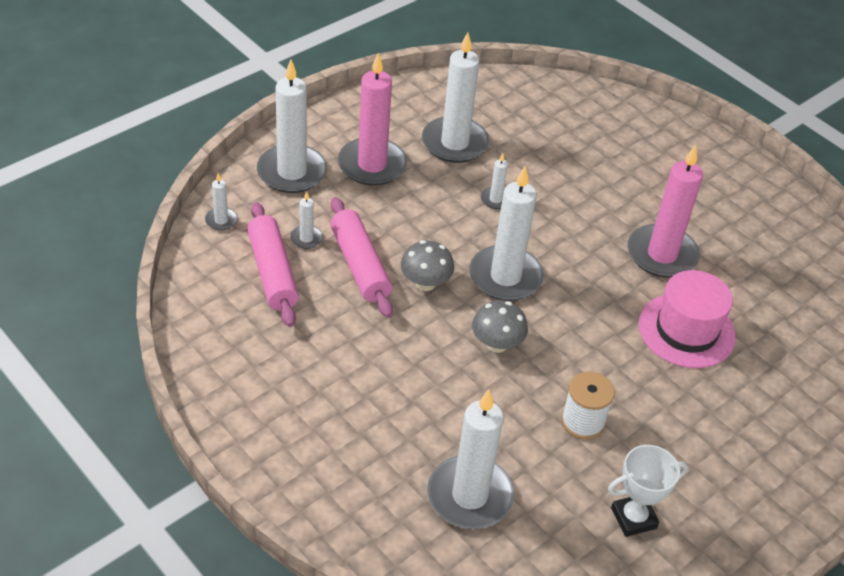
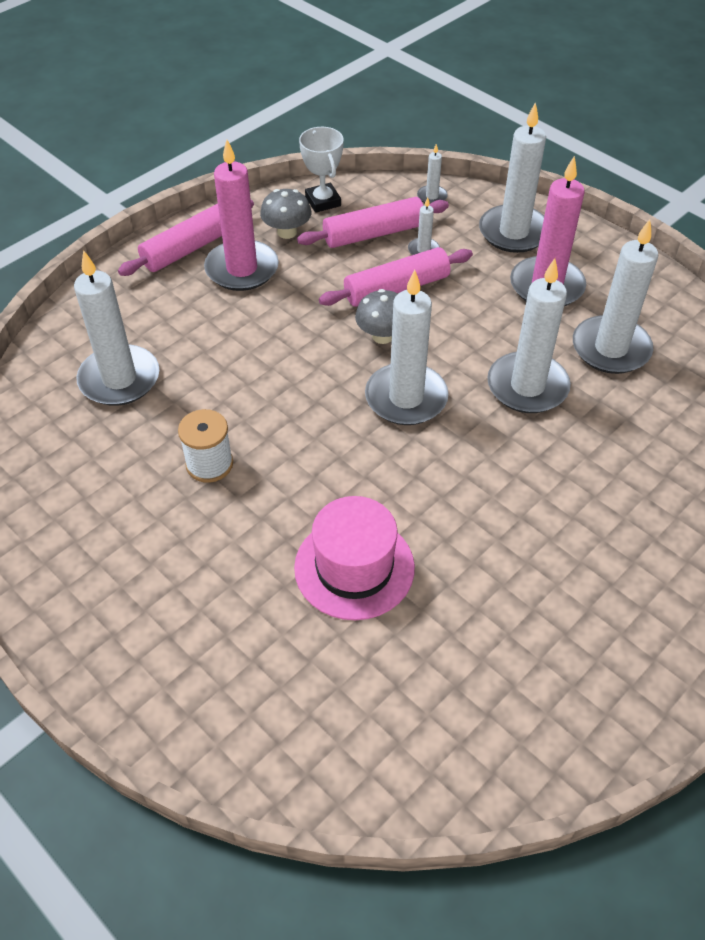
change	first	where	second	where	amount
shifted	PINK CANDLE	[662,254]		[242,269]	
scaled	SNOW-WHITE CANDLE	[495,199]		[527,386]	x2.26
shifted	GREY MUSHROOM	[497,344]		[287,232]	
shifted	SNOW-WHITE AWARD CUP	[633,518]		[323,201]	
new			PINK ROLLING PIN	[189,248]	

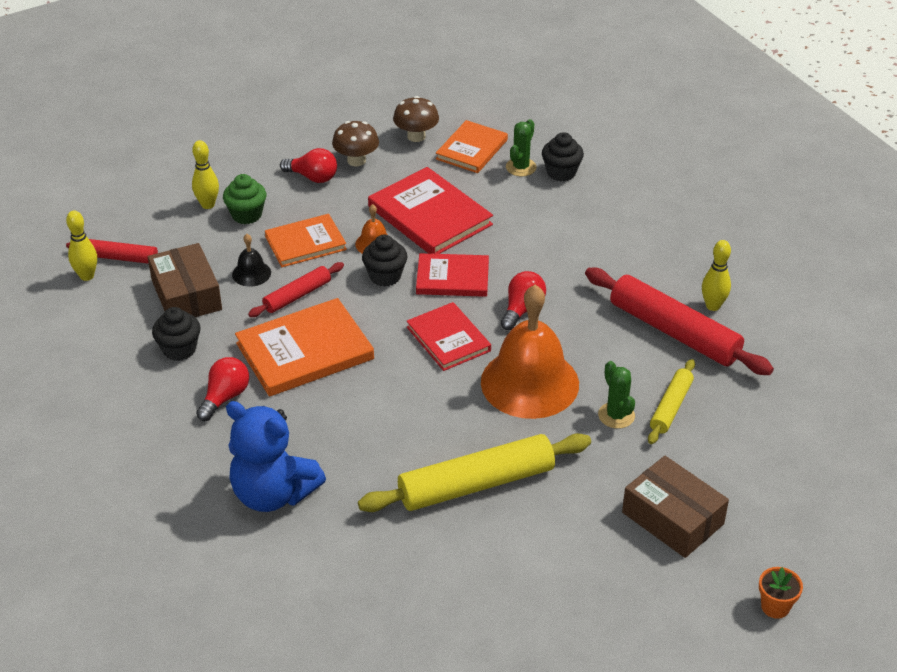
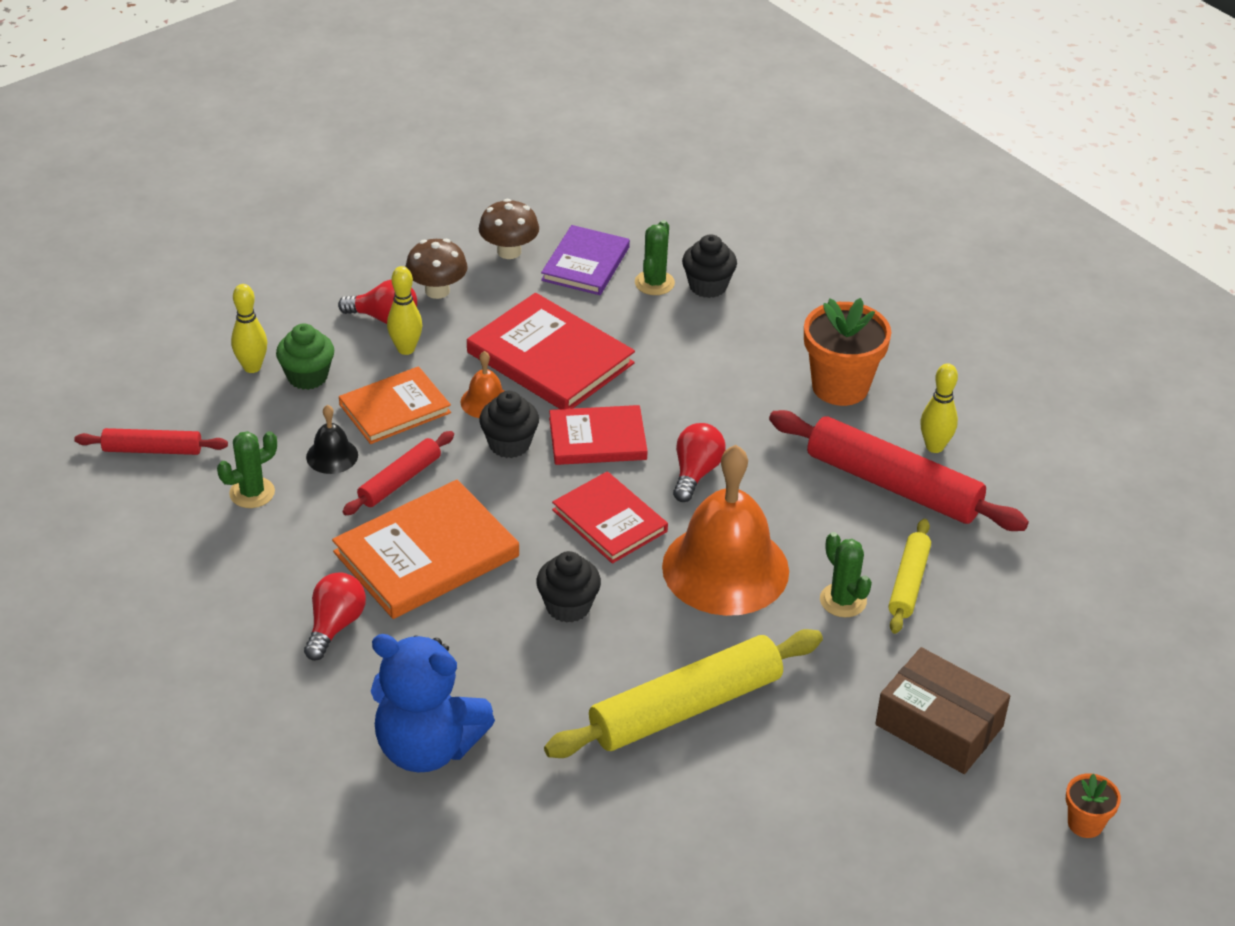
change	first	where	second	where	amount
repainted	BRIGHT ORANGE HARDCOVER	[471,149]	ROYAL PURPLE HARDCOVER	[585,264]	
shifted	GOLDEN TENPIN	[87,276]		[406,349]	
swapped	RUSSET BOX	[186,295]	GREEN SAGUARO CACTUS	[252,493]	
shifted	BLACK CUPCAKE	[179,349]		[568,606]	
new			BRIGHT ORANGE POTTED PLANT	[840,386]	

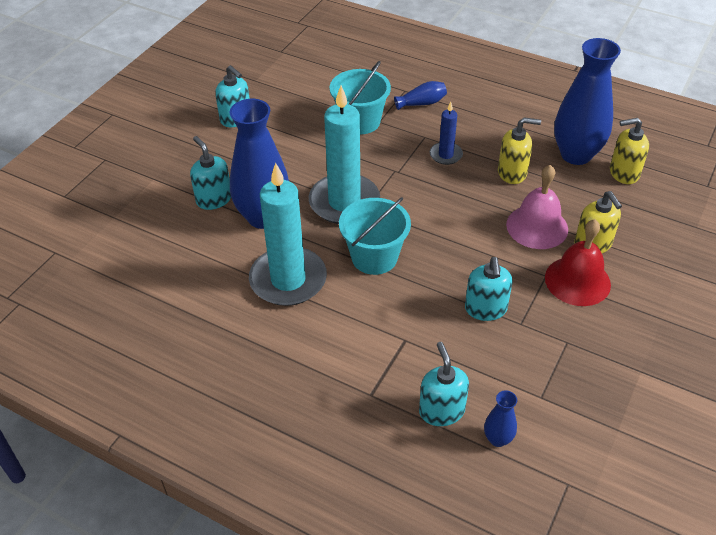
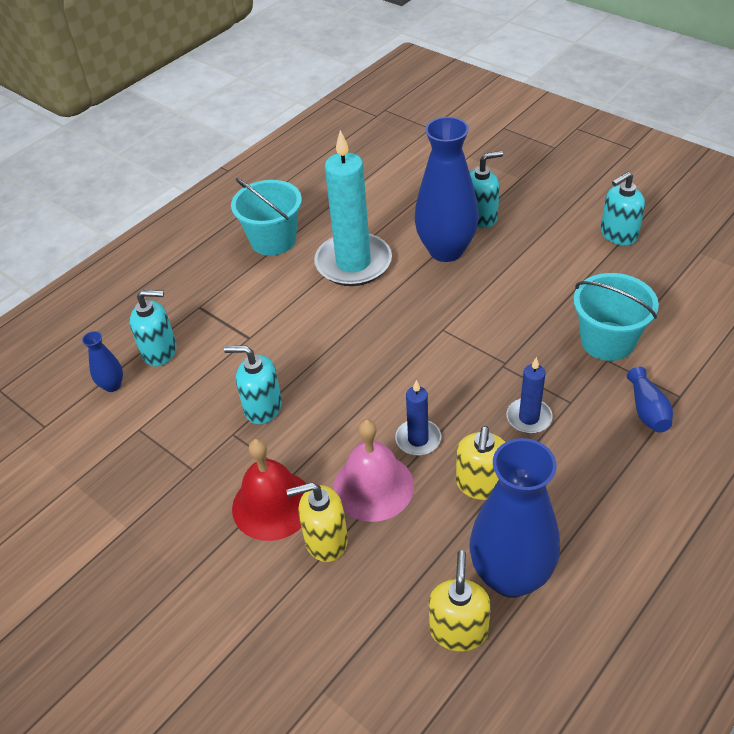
change	first	where	second	where	amount
gone	AQUA CANDLE	[344,202]			
shifted	AQUA SAND BUCKET	[374,257]		[273,240]	
new			COBALT CANDLE	[418,439]	

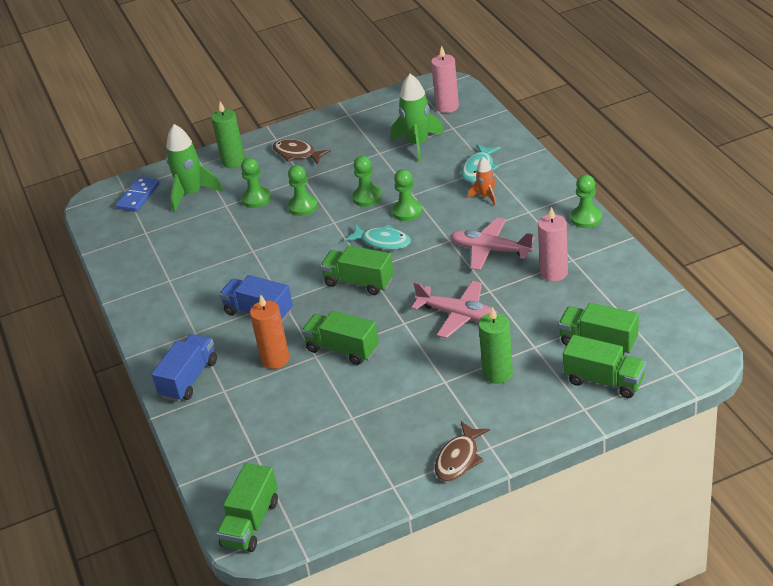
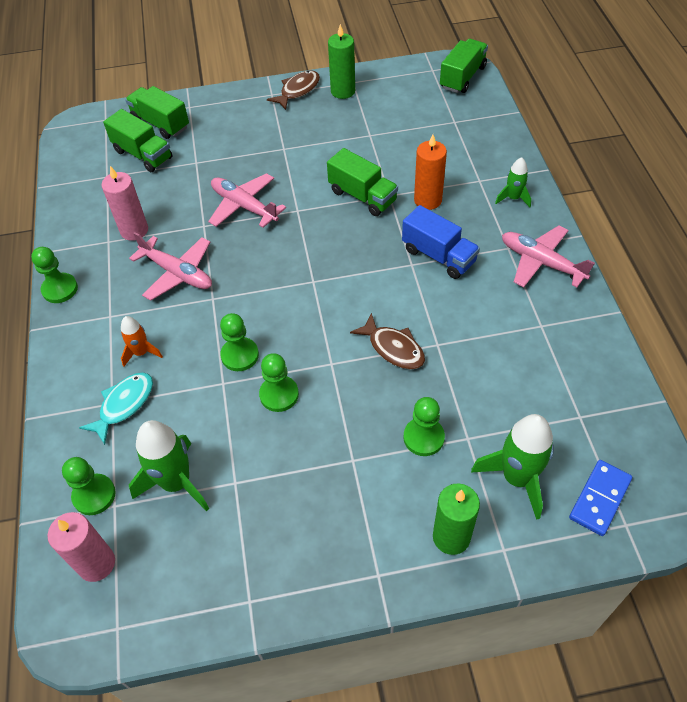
change	first	where	second	where	amount
shifted	RUSSET TOY FISH	[297,154]		[393,348]	
shifted	GREEN PAWN	[303,206]		[94,495]	
gone	AQUA TOY FISH	[382,241]			
gone	GREEN TRUCK	[359,282]			
shifted	GREEN CANDLE	[497,373]		[343,91]	
swapped	COBALT TRUCK	[189,379]	GREEN SPACESHIP	[513,198]	
new			PINK TOY PLANE	[541,262]	

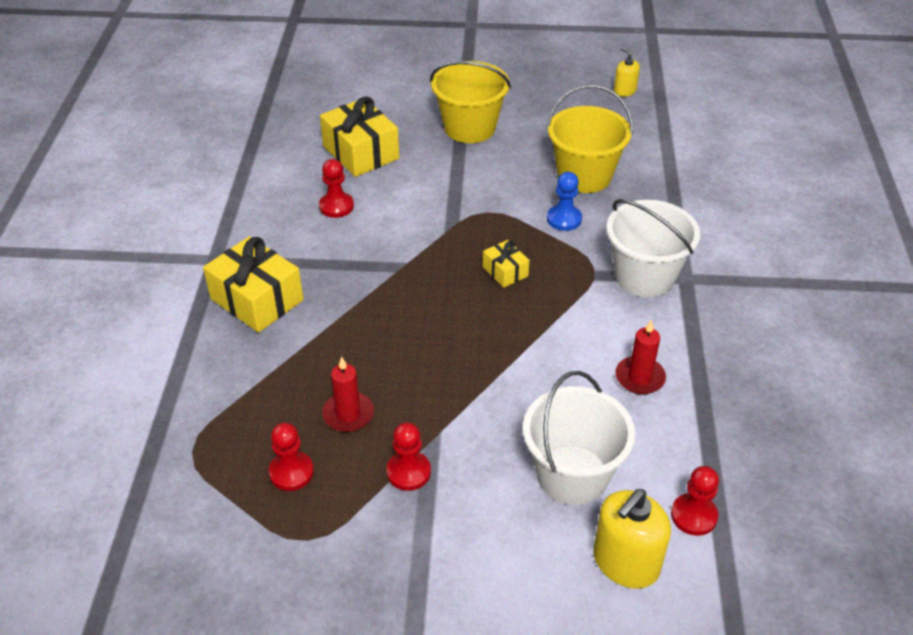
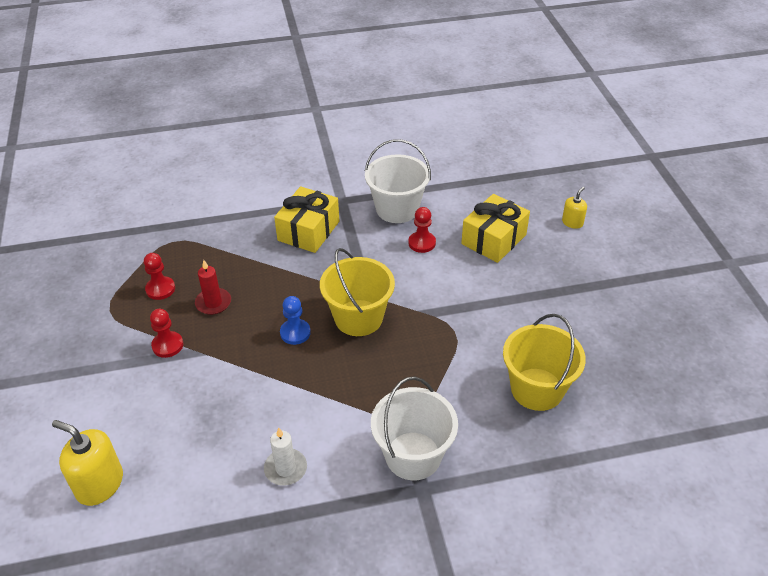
change	first	where	second	where	amount
shifted	GOLDEN SOAP PUMP	[624,91]		[572,222]	
shifted	GOLDEN SAND BUCKET	[469,128]		[358,318]	
shifted	COBALT PAWN	[564,219]		[295,333]	
gone	GOLDEN PRESENT	[505,271]			
repainted	CRIMSON CANDLE	[639,377]	SNOW-WHITE CANDLE	[285,468]	
shifted	SNOW-WHITE SAND BUCKET	[572,475]		[397,209]	
gone	CRIMSON PAWN	[693,516]			

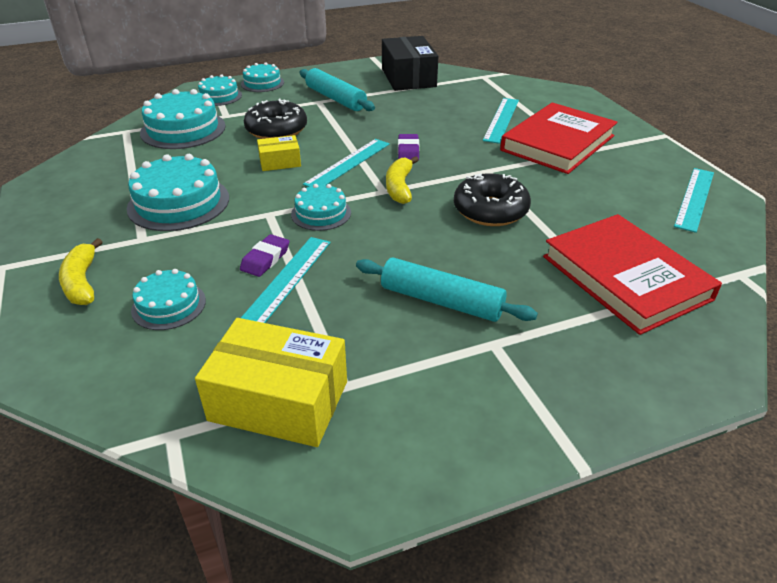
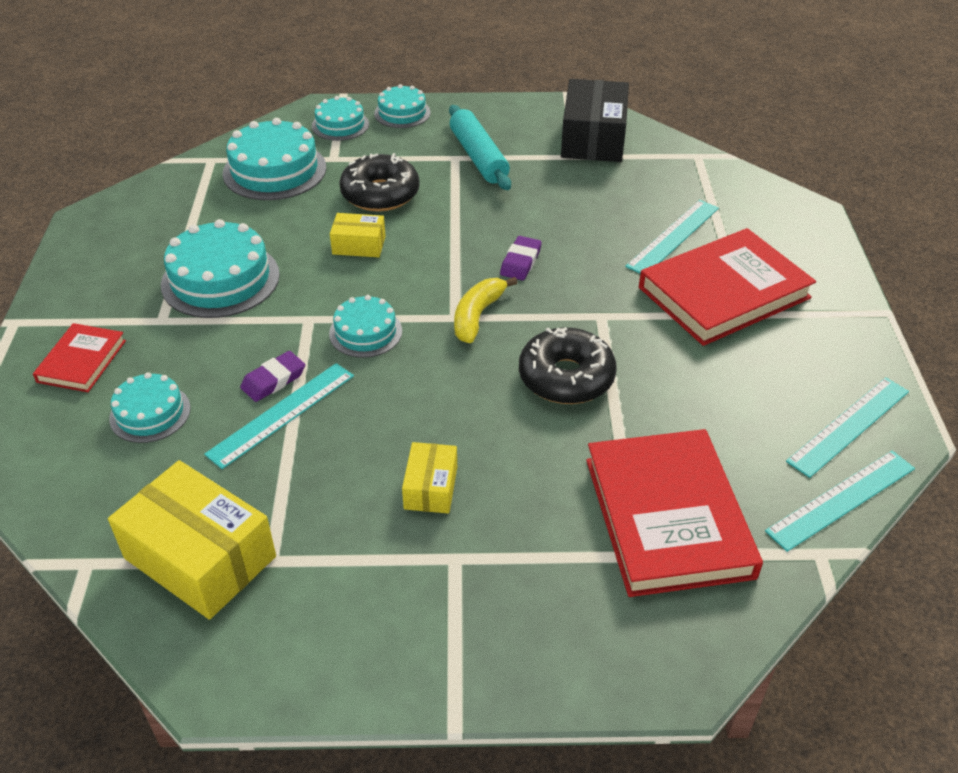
change	first	where	second	where	amount
shifted	AQUA RULER	[348,163]		[841,499]	
swapped	GOLDEN BANANA	[82,282]	CRIMSON HARDCOVER	[81,361]	
swapped	AQUA ROLLING PIN	[441,301]	GOLDEN BOX	[430,487]	

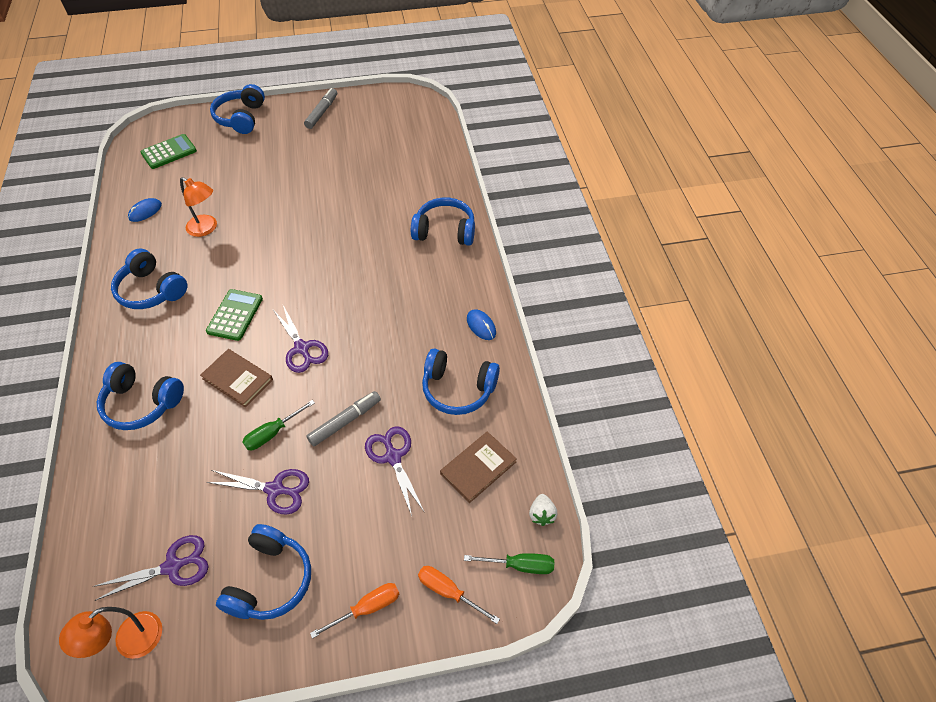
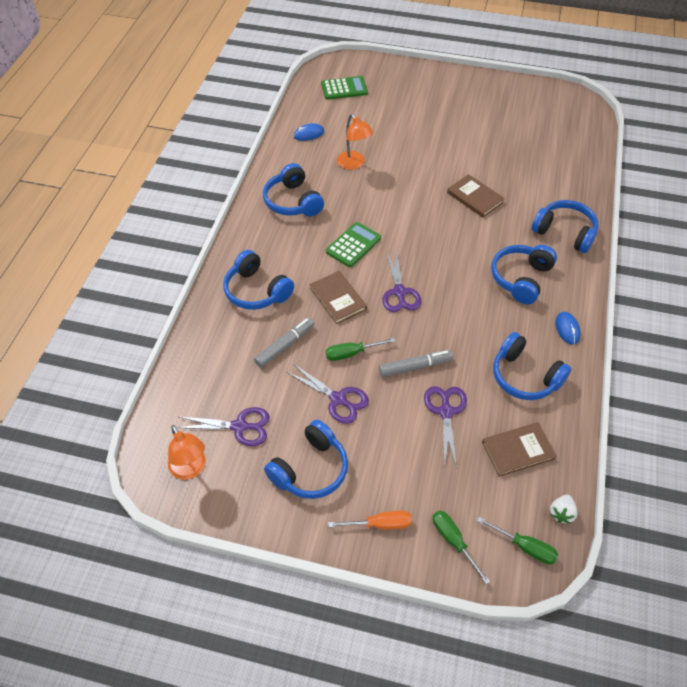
change	first	where	second	where	amount
shifted	COBALT OVER-EAR HEADPHONES	[241,118]		[521,278]	
shifted	GREY FELT PEN	[322,112]		[285,345]	
repainted	BRIGHT ORANGE FLAT SCREWDRIVER	[448,592]	GREEN FLAT SCREWDRIVER	[453,541]	
rotated	BRIGHT ORANGE READING LAMP	[129,642]		[190,469]	105 degrees counterclockwise
new			RUSSET HARDCOVER	[475,197]	

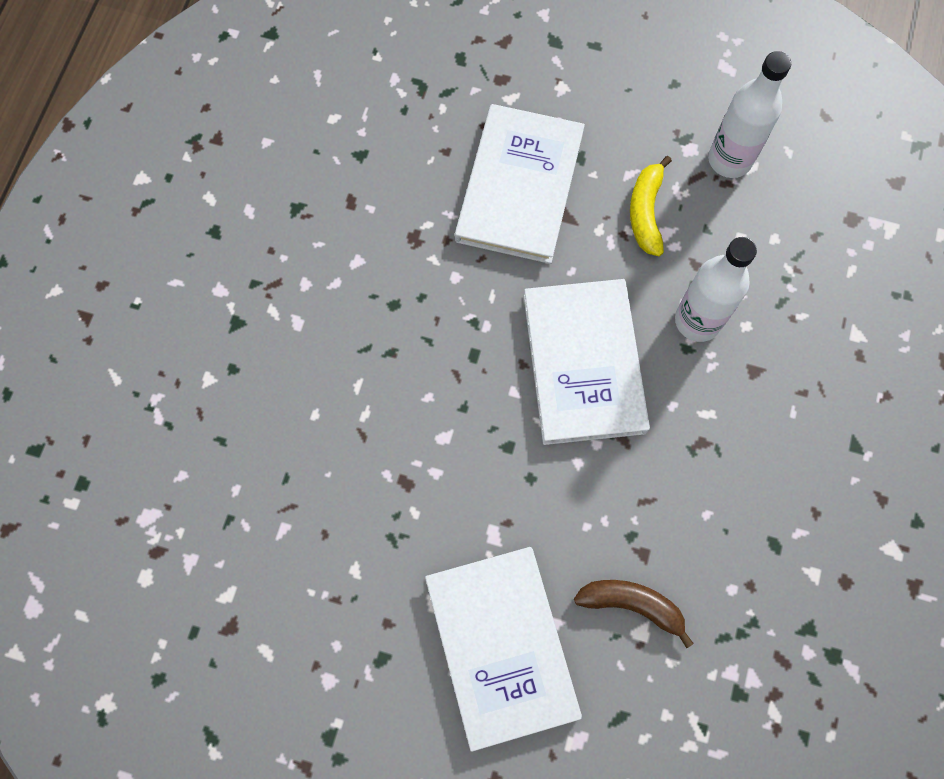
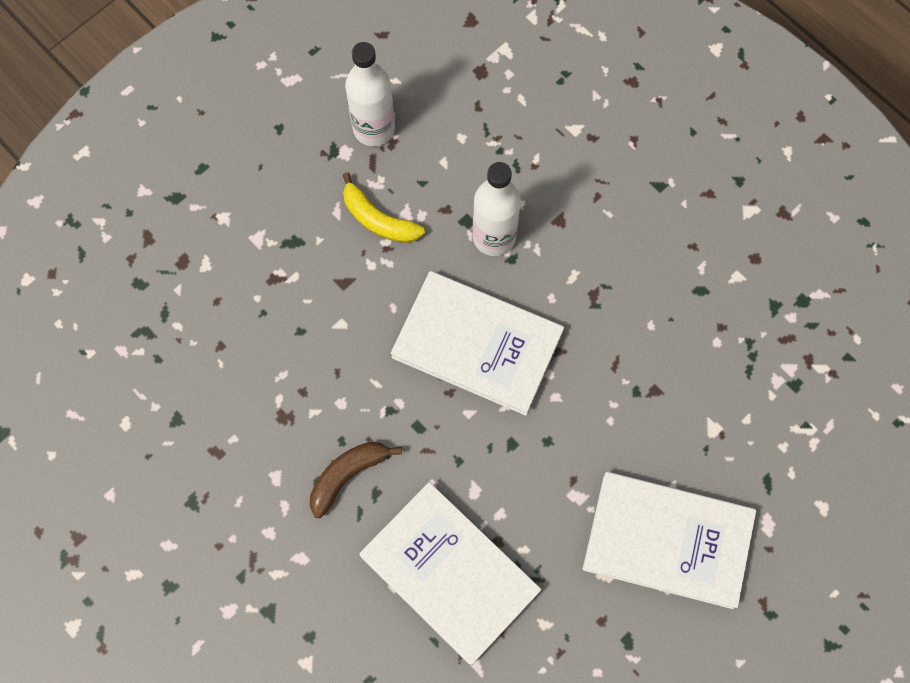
change	first	where	second	where	amount
shifted	SNOW-WHITE HARDCOVER	[519,187]		[449,573]	
shifted	RUSSET BANANA	[632,605]		[347,475]	

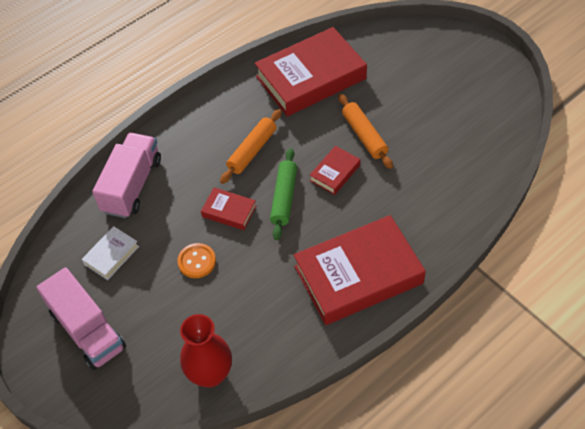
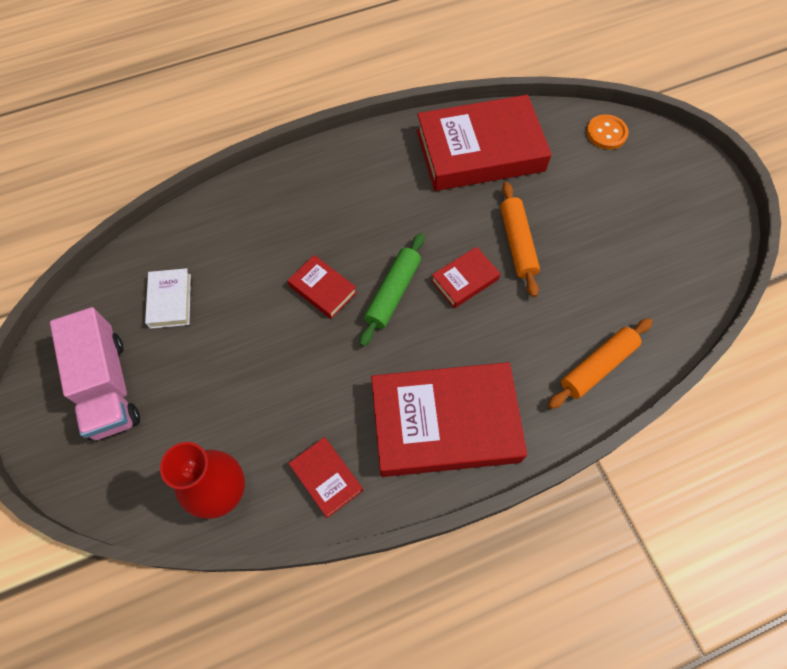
change	first	where	second	where	amount
shifted	BRIGHT ORANGE ROLLING PIN	[252,150]		[597,366]	
gone	PINK TRUCK	[132,185]			
rotated	SNOW-WHITE HARDCOVER	[111,255]		[170,301]	60 degrees counterclockwise
shifted	BRIGHT ORANGE BUTTON	[197,261]		[606,133]	
new			CRIMSON HARDCOVER	[326,478]	

